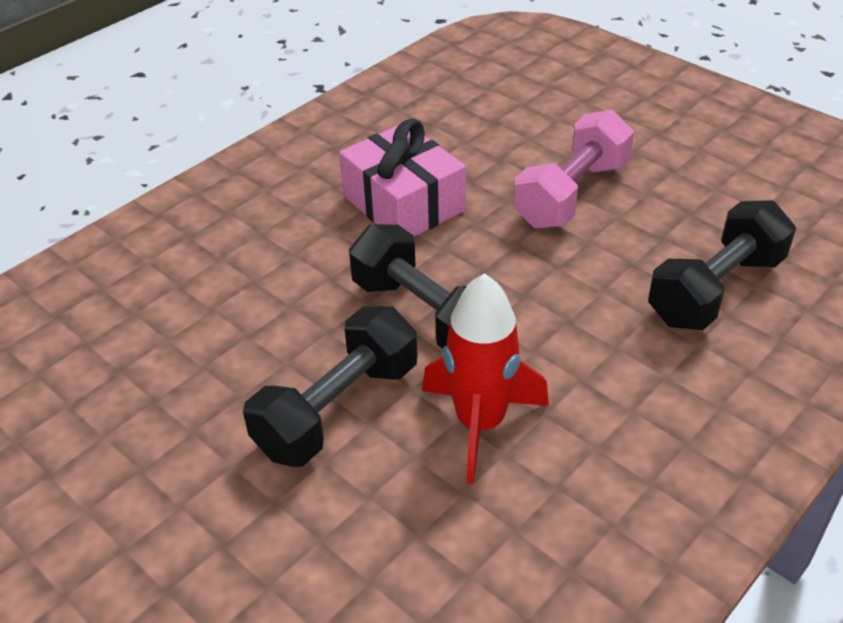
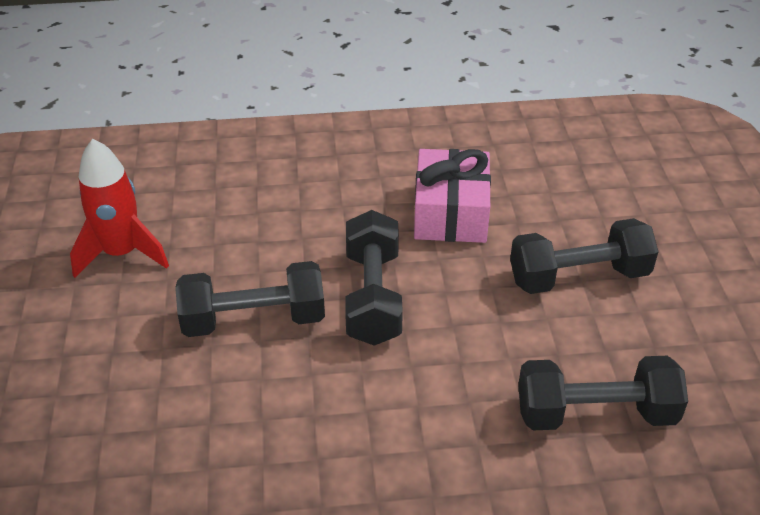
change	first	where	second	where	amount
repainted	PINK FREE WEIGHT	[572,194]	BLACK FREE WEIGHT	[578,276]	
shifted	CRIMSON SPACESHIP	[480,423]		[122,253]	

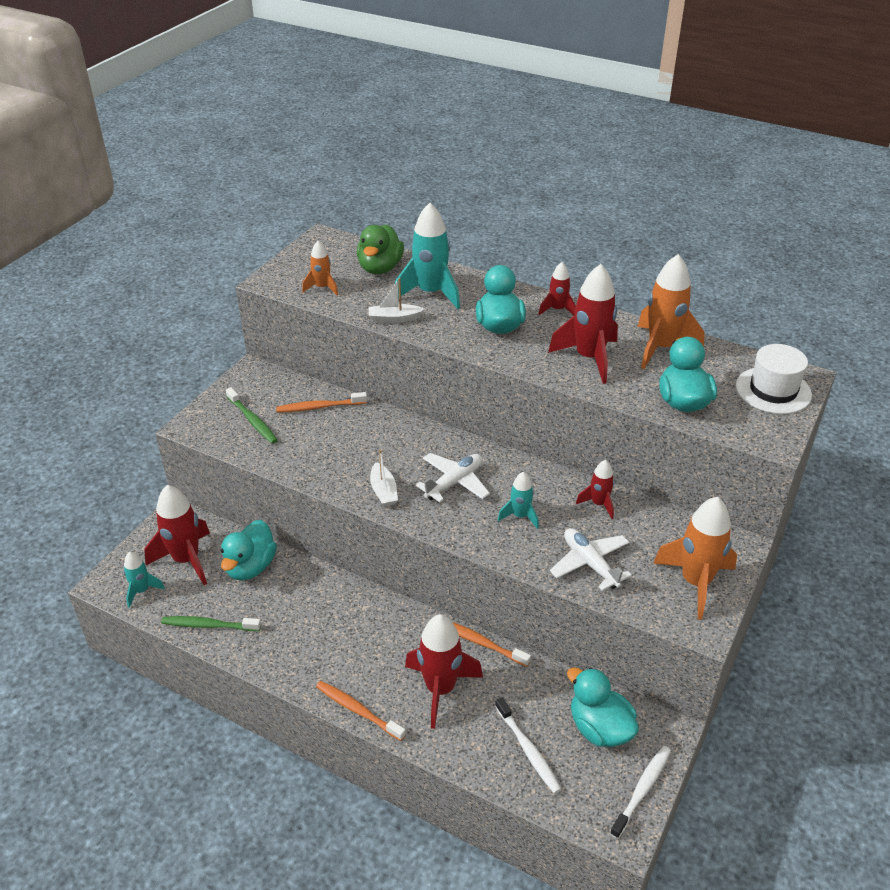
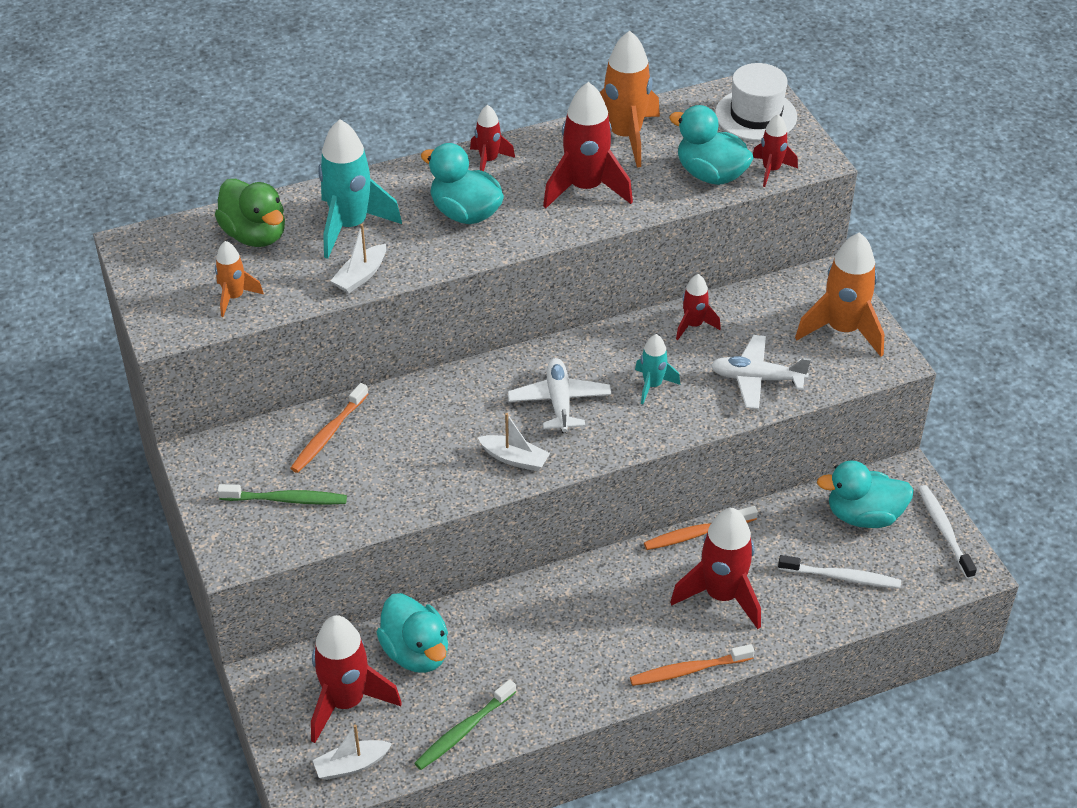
change	first	where	second	where	amount
swapped	AQUA SPACESHIP	[141,591]	SNOW-WHITE TOY BOAT	[351,765]	
new			CRIMSON SPACESHIP	[771,170]	

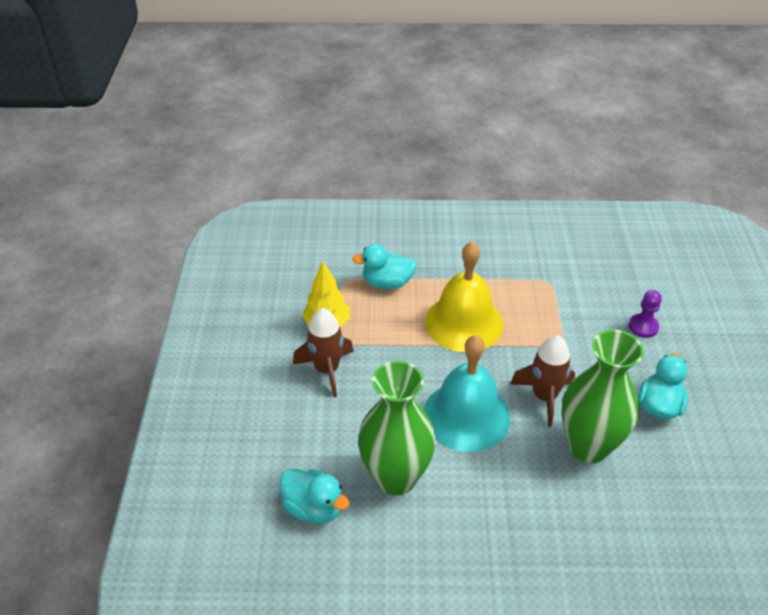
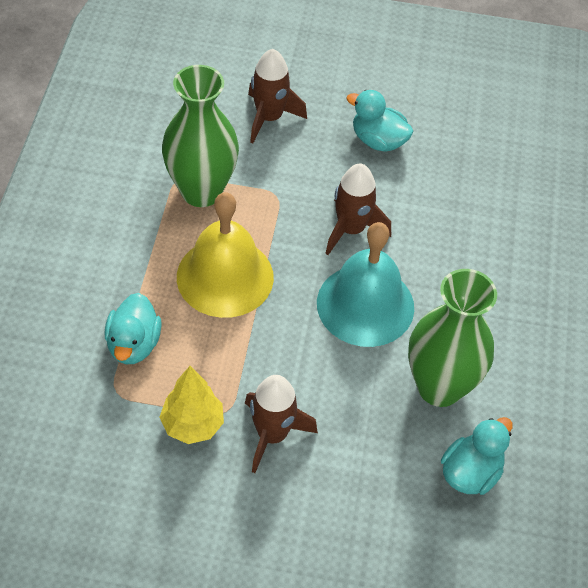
change	first	where	second	where	amount
swapped	ROYAL PURPLE PAWN	[643,327]	RUSSET SPACESHIP	[269,118]	
shifted	GREEN TALL VASE	[588,446]		[201,191]	

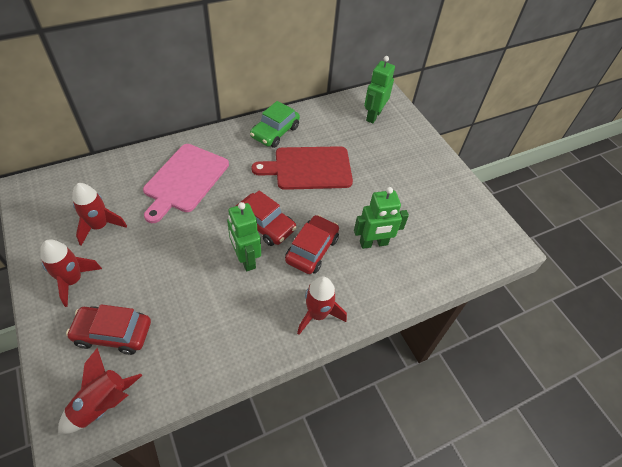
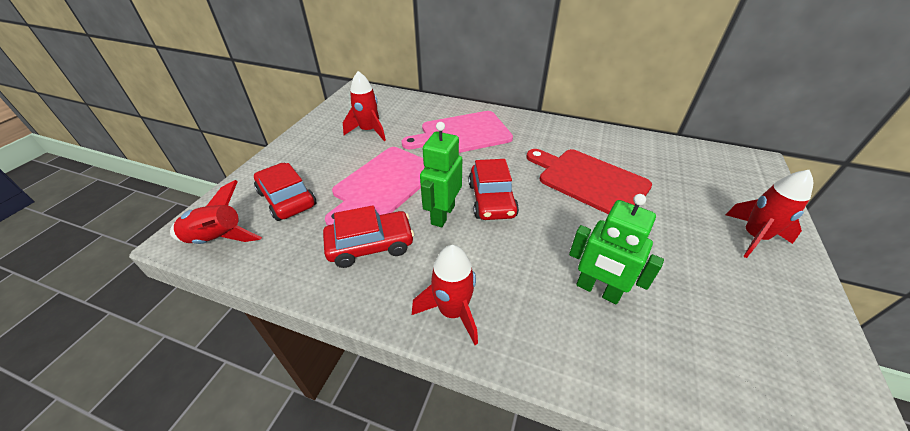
change	first	where	second	where	amount
gone	GREEN TOY ROBOT	[373,116]			
gone	GREEN AUTOMOBILE	[275,132]			
shifted	CRIMSON AUTOMOBILE	[312,249]		[370,245]	
shifted	CRIMSON SPACESHIP	[73,280]		[753,237]	
new			PINK CHOPPING BOARD	[384,184]	

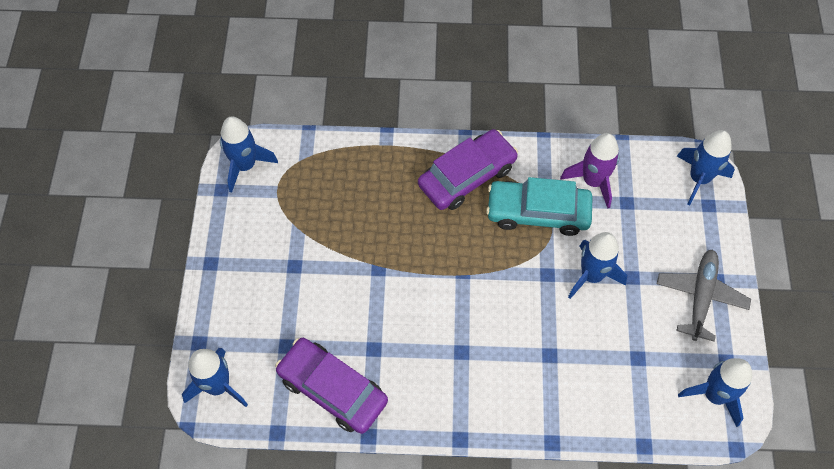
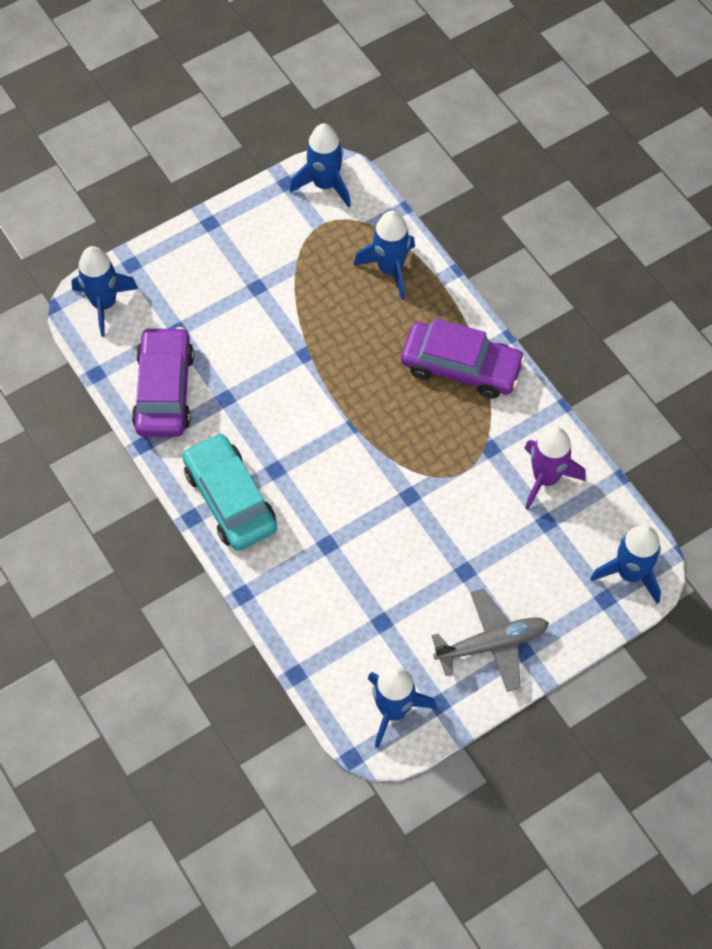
change	first	where	second	where	amount
shifted	AQUA AUTOMOBILE	[538,212]		[230,499]	
shifted	COBALT SPACESHIP	[591,275]		[390,269]	

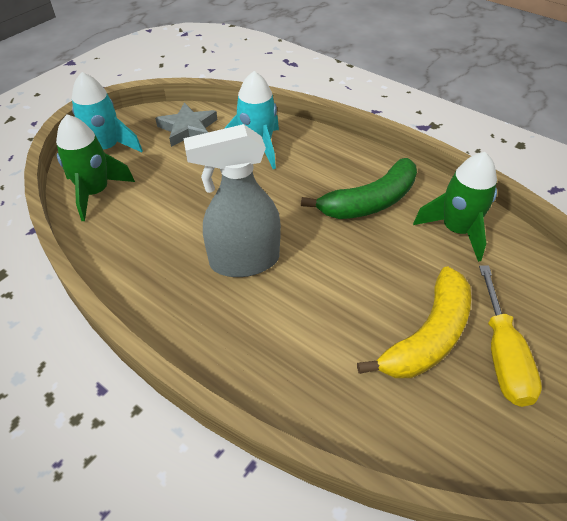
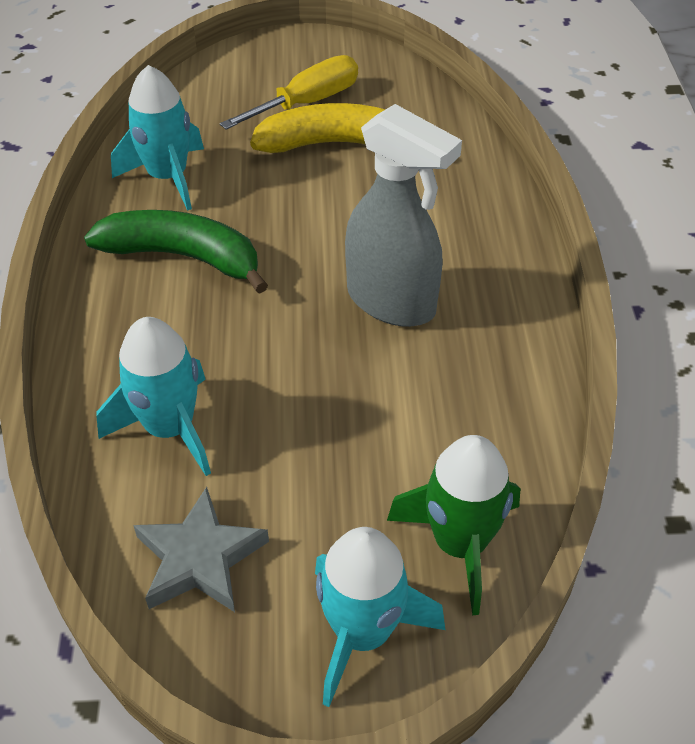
change	first	where	second	where	amount
repainted	GREEN SPACESHIP	[456,230]	AQUA SPACESHIP	[168,177]	

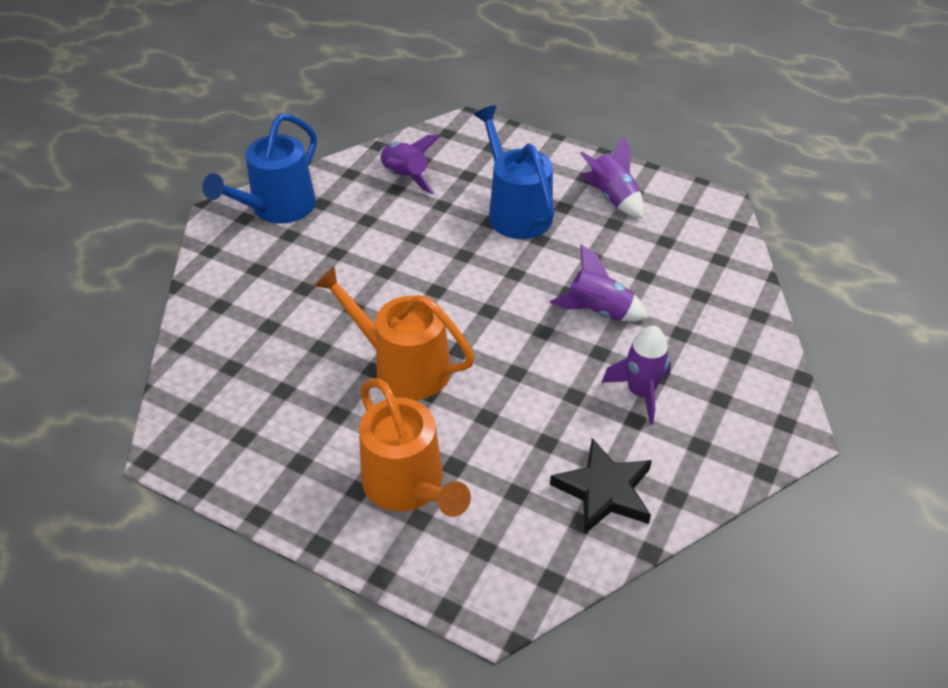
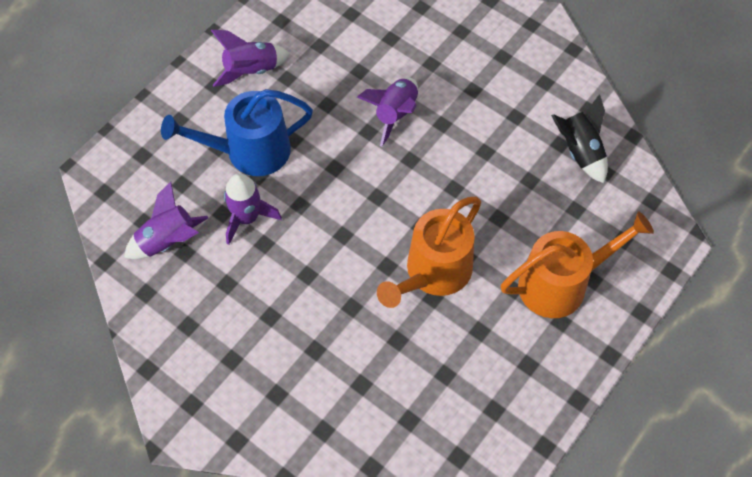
change	first	where	second	where	amount
gone	COBALT WATERING POT	[277,208]			
shifted	ROYAL PURPLE SPACESHIP	[640,392]		[247,218]	
swapped	BLACK FIVE-POINTED STAR	[604,491]	BLACK SPACESHIP	[579,151]	

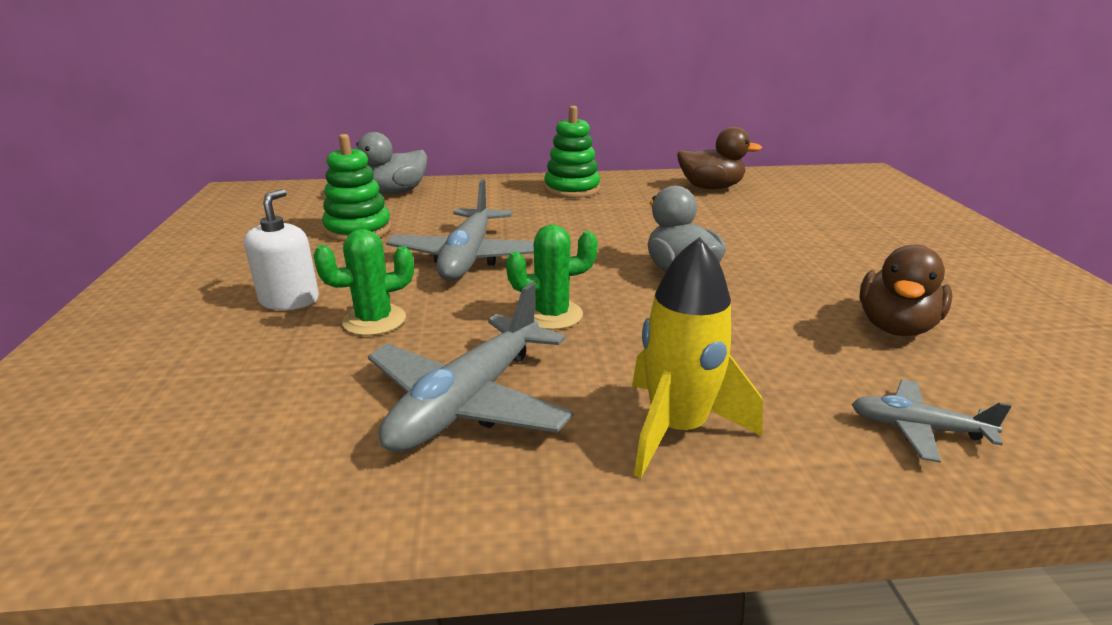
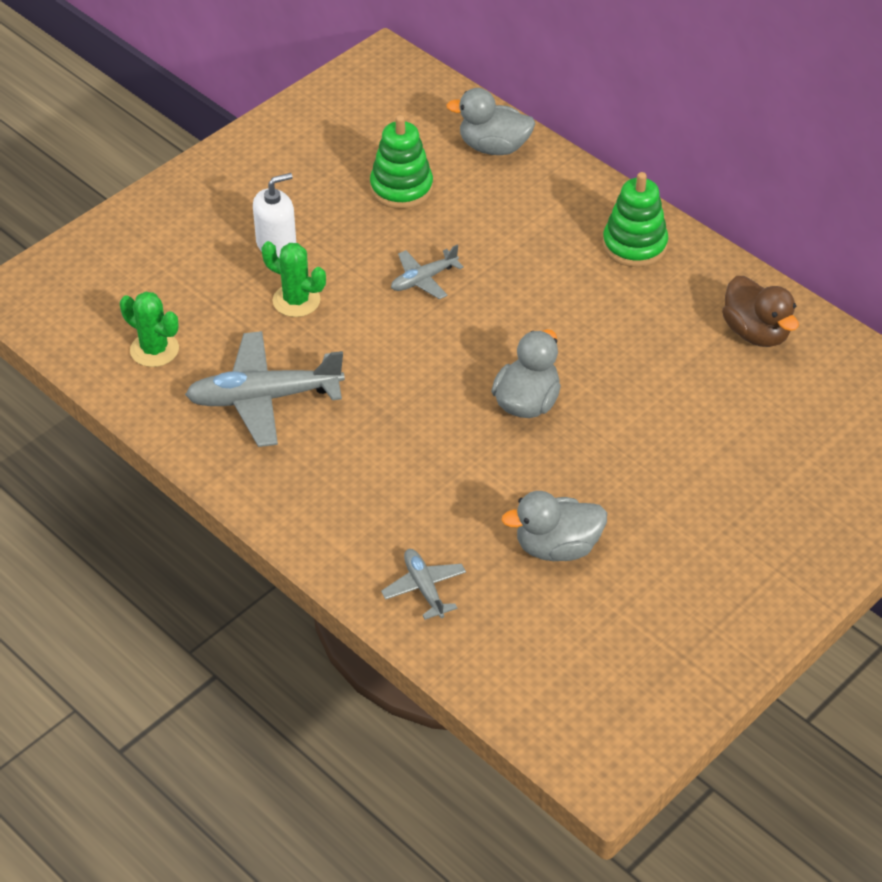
change	first	where	second	where	amount
scaled	GREY TOY PLANE	[468,258]		[423,279]	x0.53
shifted	GREEN SAGUARO CACTUS	[552,315]		[154,350]	
gone	GOLDEN SPACESHIP	[677,429]			
repainted	RUSSET DUCK	[895,327]	GREY DUCK	[557,547]	

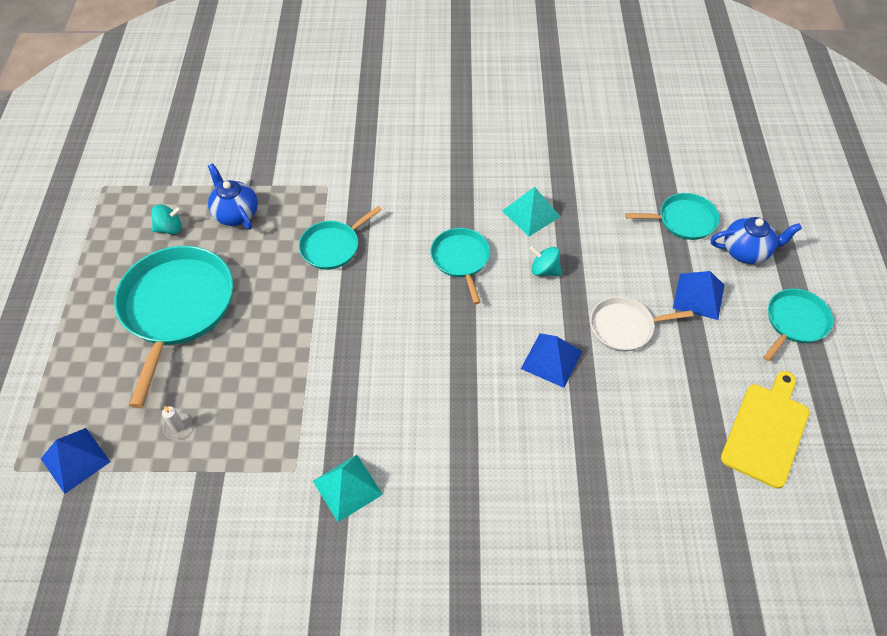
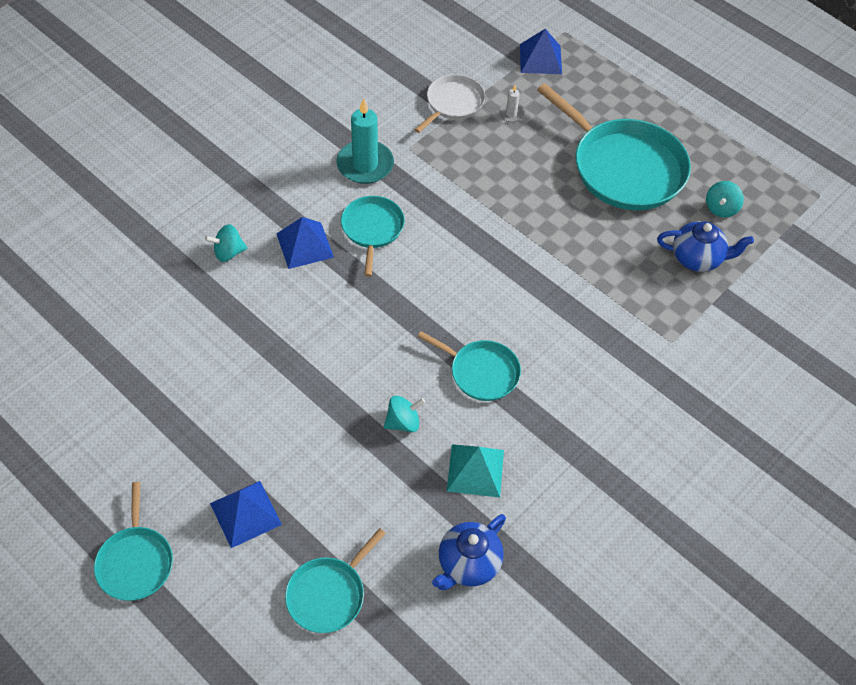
change	first	where	second	where	amount
shifted	AQUA PAN	[332,246]		[372,229]	
shifted	COBALT CHINA TEAPOT	[746,251]		[468,564]	
shifted	SNOW-WHITE PAN	[624,327]		[453,103]	
shifted	COBALT SOLID PYRAMID	[551,360]		[304,245]	
gone	GOLDEN CHOPPING BOARD	[766,431]			
swapped	AQUA SOLID PYRAMID	[347,487]	AQUA CANDLE	[365,165]	
new			AQUA SPINNING TOP	[228,253]	

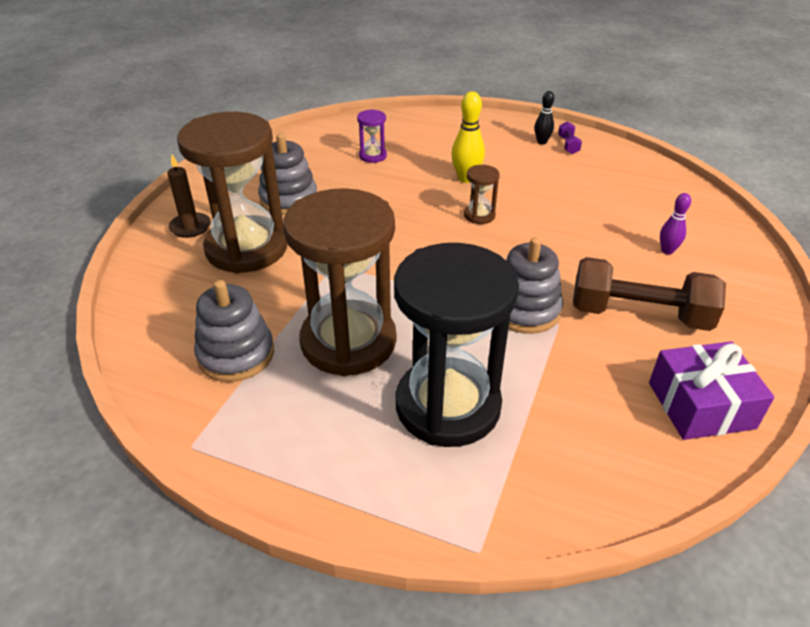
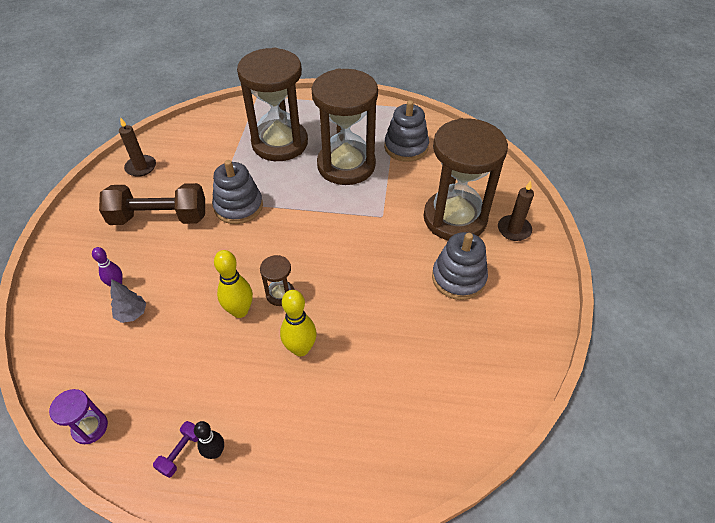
change	first	where	second	where	amount
shifted	ROYAL PURPLE SANDGLASS	[373,156]		[90,427]	
rotated	ROYAL PURPLE FREE WEIGHT	[568,145]		[181,452]	45 degrees clockwise
repainted	BLACK SANDGLASS	[448,406]	RUSSET SANDGLASS	[280,143]	
swapped	ROYAL PURPLE PRESENT	[701,405]	RUSSET CANDLE	[141,167]	
new			GOLDEN TENPIN	[240,311]	
new			GREY TOY TREE	[132,314]	

